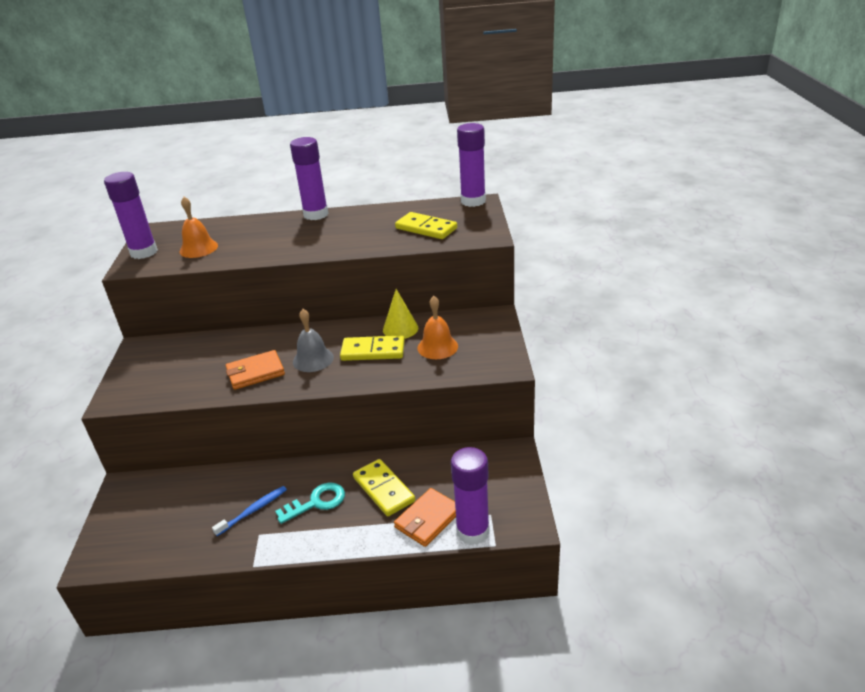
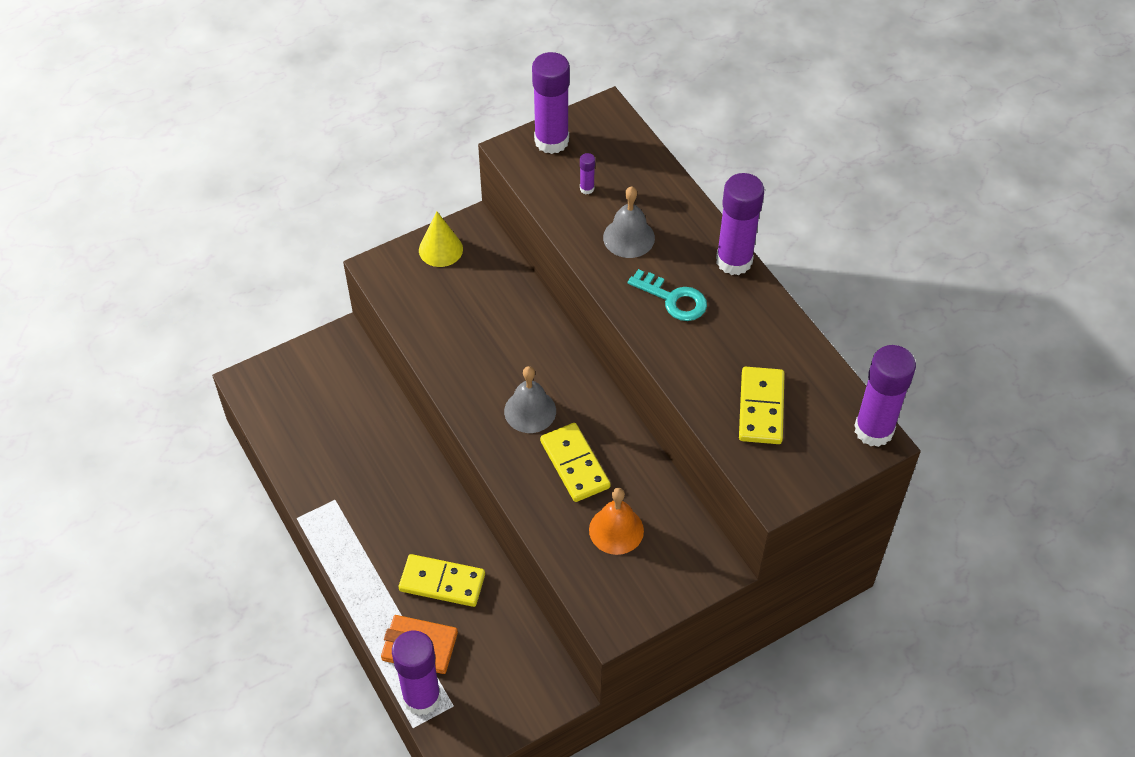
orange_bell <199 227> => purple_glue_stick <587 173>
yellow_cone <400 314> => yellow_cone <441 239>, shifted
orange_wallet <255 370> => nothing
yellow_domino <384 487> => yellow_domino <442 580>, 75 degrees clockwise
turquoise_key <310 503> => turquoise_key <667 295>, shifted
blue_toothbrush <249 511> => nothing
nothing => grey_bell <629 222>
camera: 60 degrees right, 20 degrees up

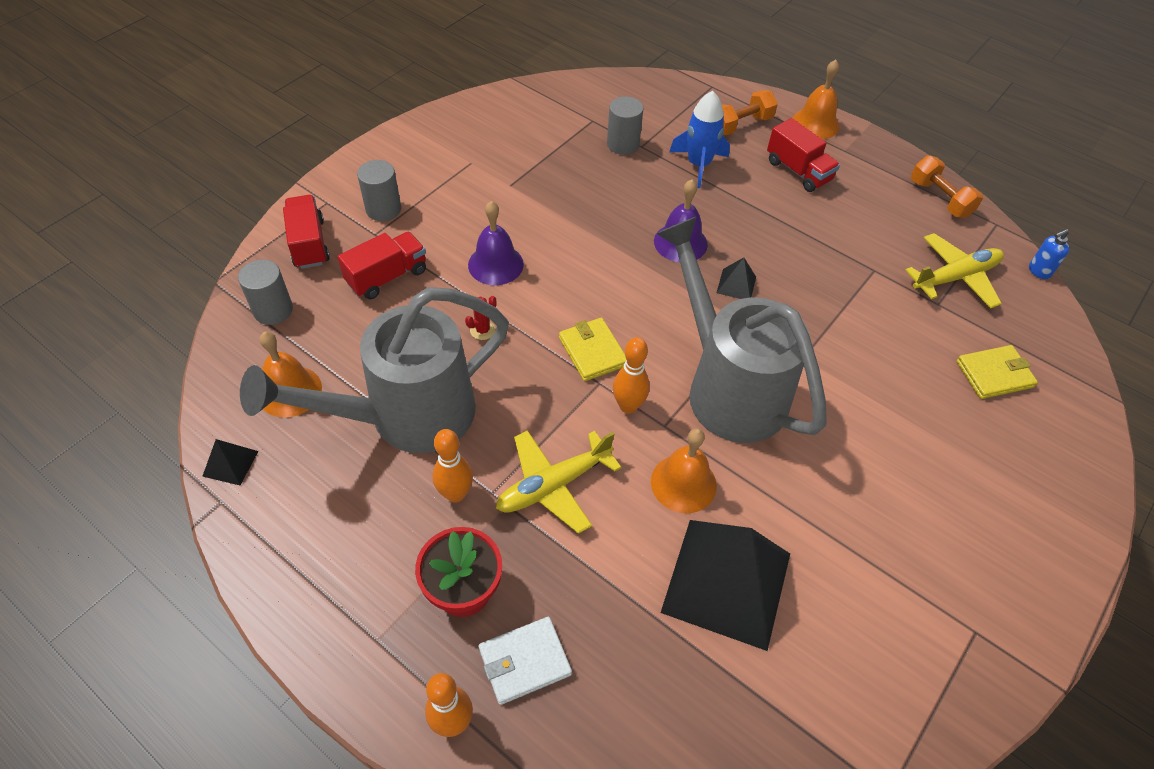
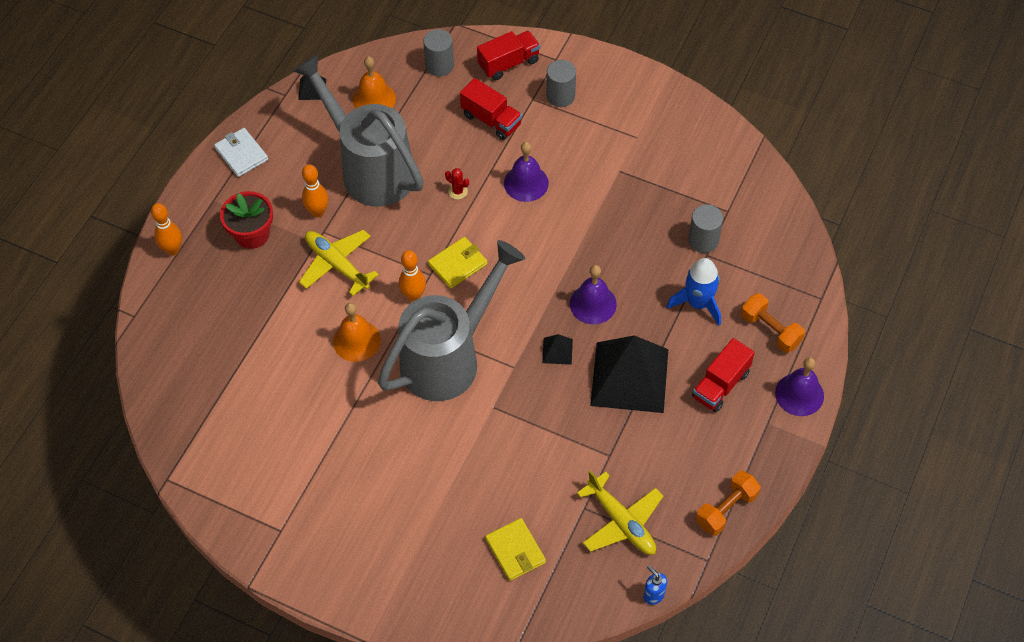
orange_bell <816 99> => purple_bell <799 386>
black_pyramid <725 585> => black_pyramid <629 374>, shifted
white_wallet <525 661> => white_wallet <241 152>, shifted
camera: 80 degrees right, 5 degrees up

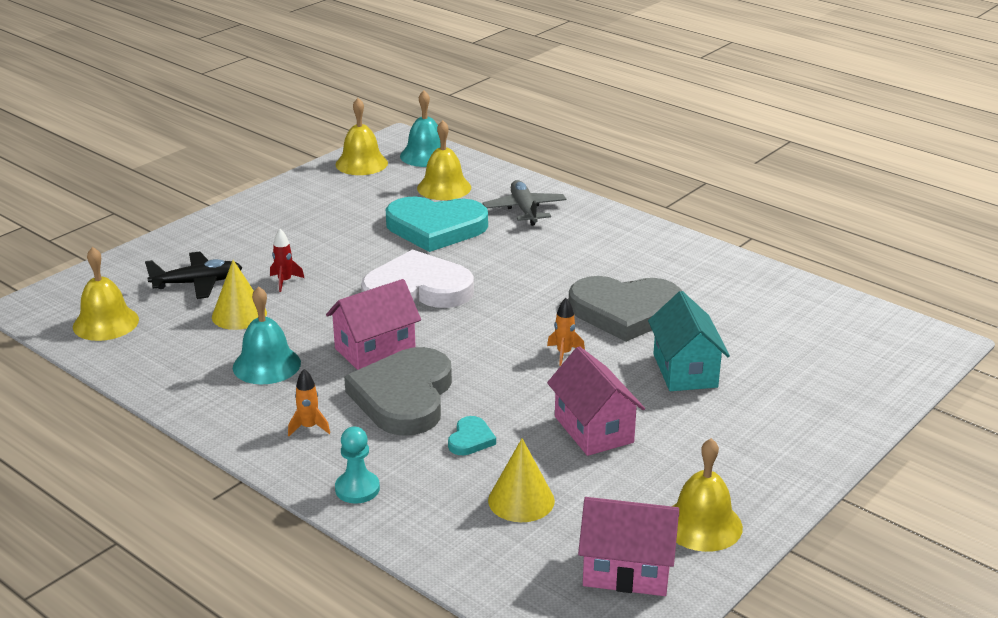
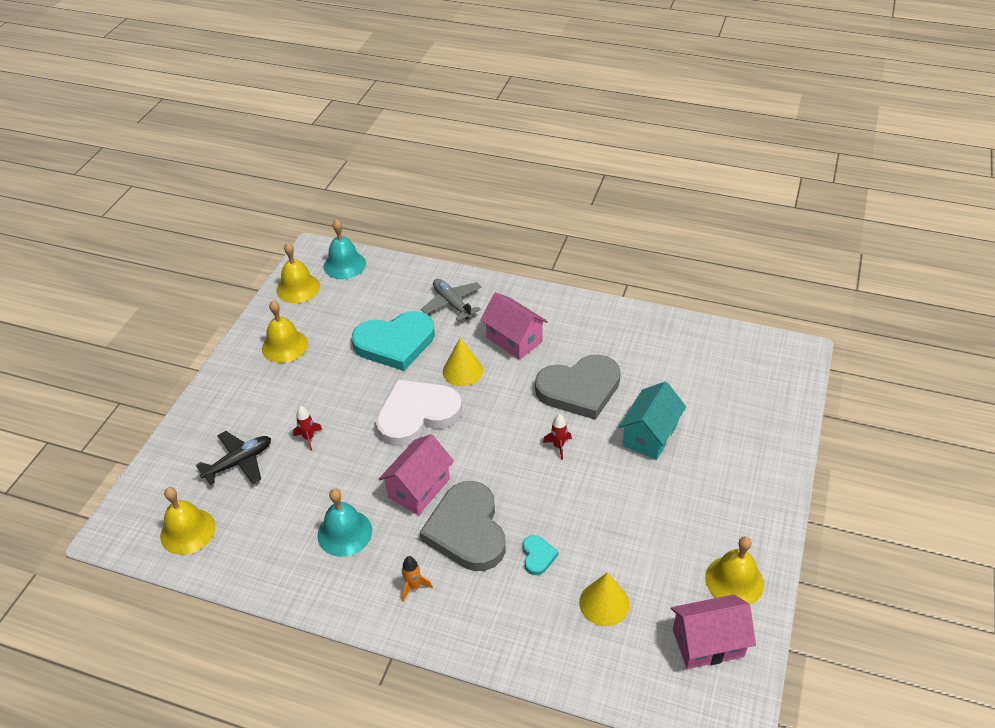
yellow_bell <444 160> => yellow_bell <285 332>, shifted
yellow_cone <239 295> => yellow_cone <463 362>, shifted
turquoise_house <689 341> => turquoise_house <652 421>, 60 degrees clockwise
orange_rocket <566 332> => red_rocket <557 437>
pink_house <596 401> => pink_house <514 325>, shifted
turquoise_pawn <357 465> => nothing
camera: 20 degrees left, 15 degrees up

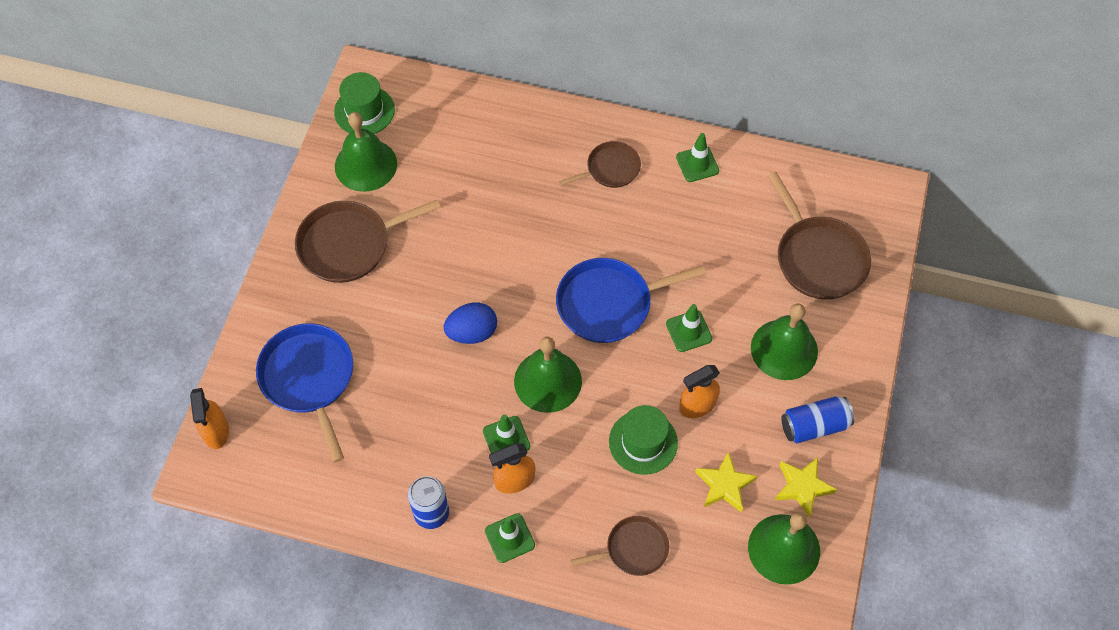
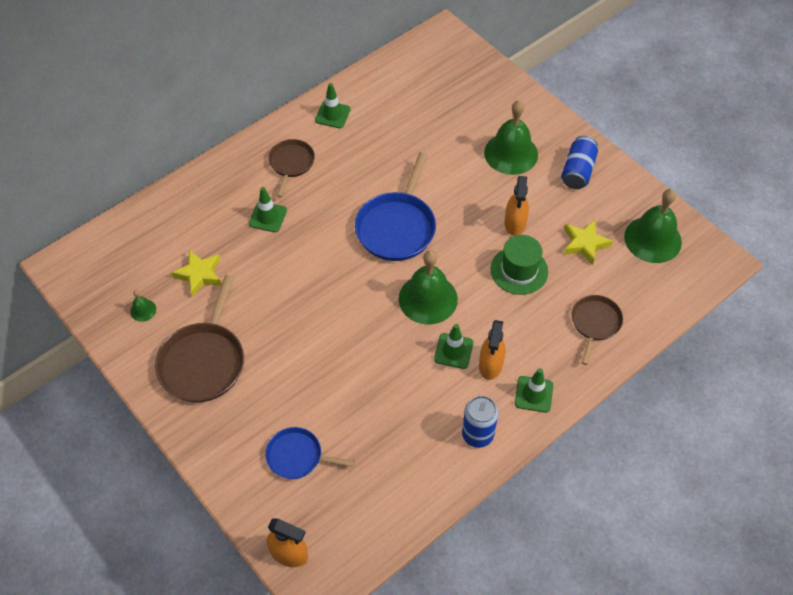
green_hat <364 103> => nothing
green_bell <366 152> => green_bell <143 306>, x0.44
brown_pan <819 236> => nothing
blue_egg <470 323> => nothing
green_traffic_cone <689 328> => green_traffic_cone <268 209>, shifted
blue_pan <304 393> => blue_pan <310 453>, x0.60
yellow_star <806 487> => yellow_star <196 273>, shifted
camera: 55 degrees left, 5 degrees down

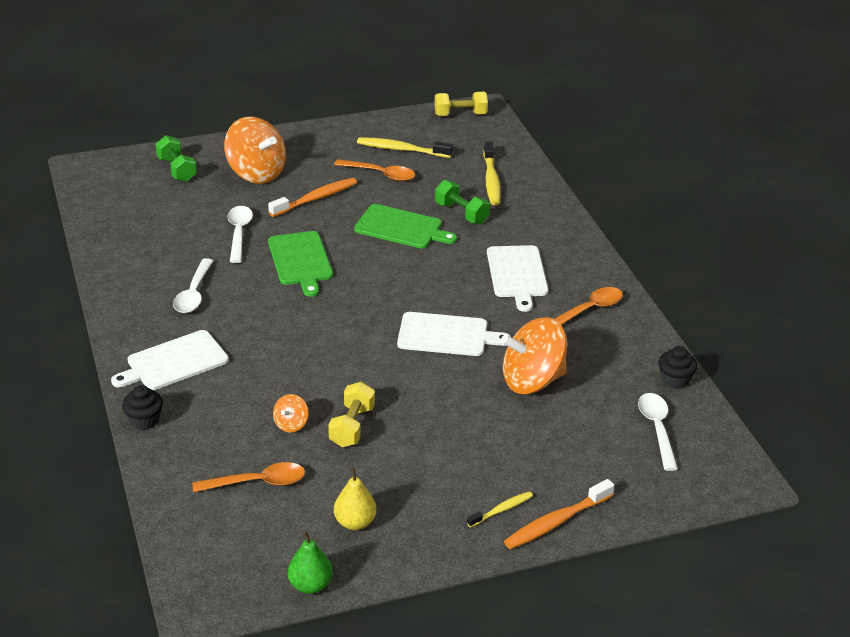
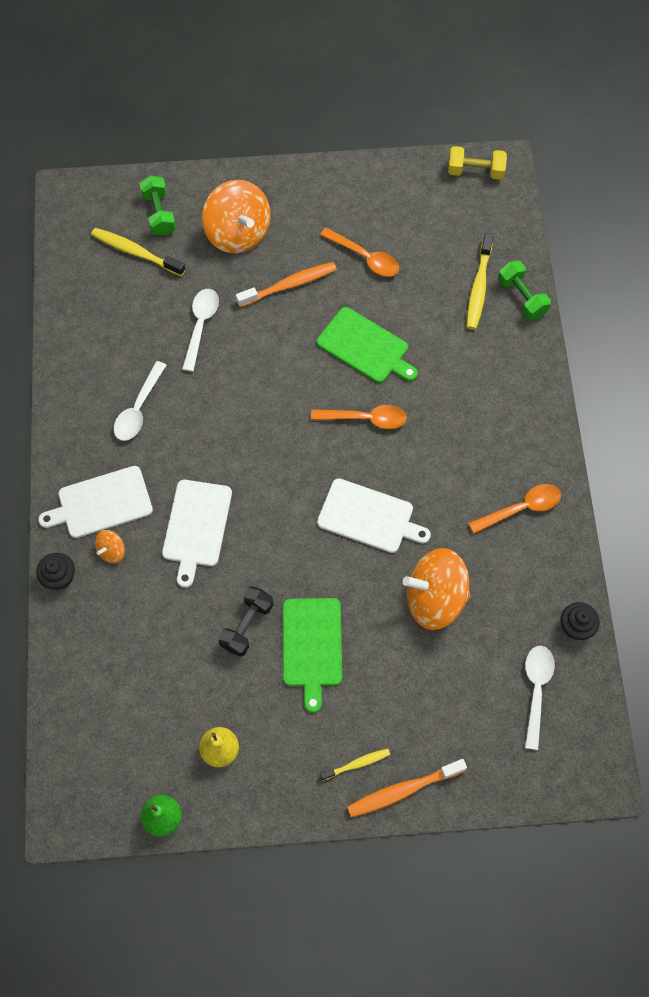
yellow_toothbrush <405 147> => yellow_toothbrush <138 252>, shifted
green_dumbbell <462 202> => green_dumbbell <524 290>, shifted
green_cutting_board <300 264> => green_cutting_board <312 655>, shifted
white_cutting_board <517 278> => white_cutting_board <197 534>, shifted
yellow_dumbbell <351 414> => black_dumbbell <245 621>
orange_spinning_top <291 413> => orange_spinning_top <110 546>, shifted
orange_spoon <248 477> => orange_spoon <359 417>, shifted
camera: 15 degrees right, 30 degrees up

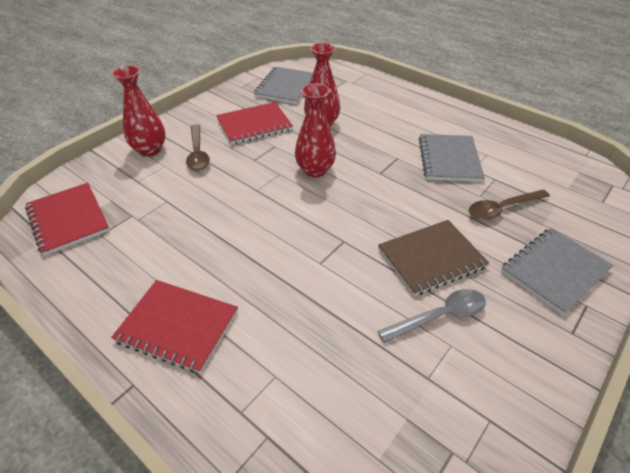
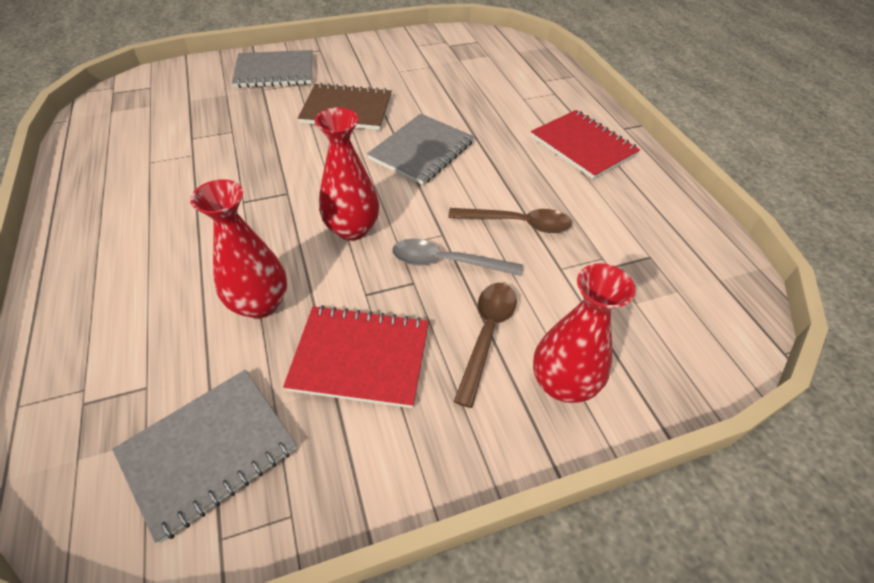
grey_notebook <452 158> => grey_notebook <420 149>, shifted
red_notebook <67 219> => nothing
brown_spoon <509 205> => brown_spoon <510 220>, shifted
grey_spoon <432 316> => grey_spoon <457 257>, shifted
camera: 150 degrees left, 5 degrees up

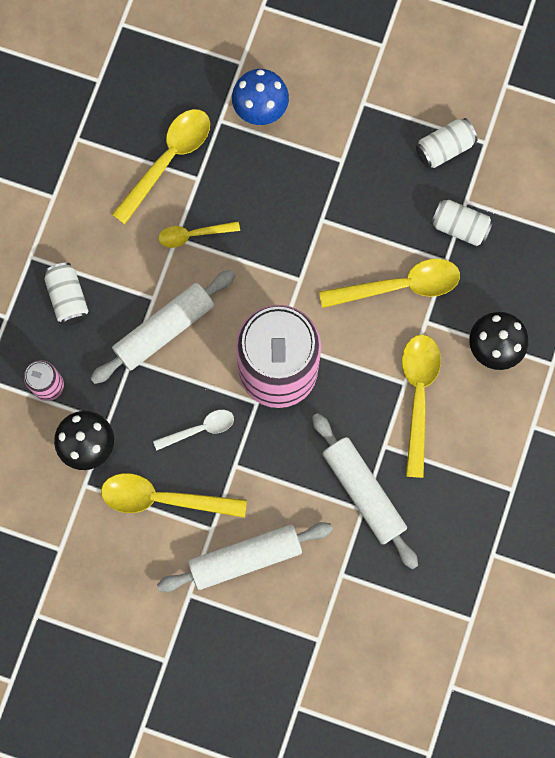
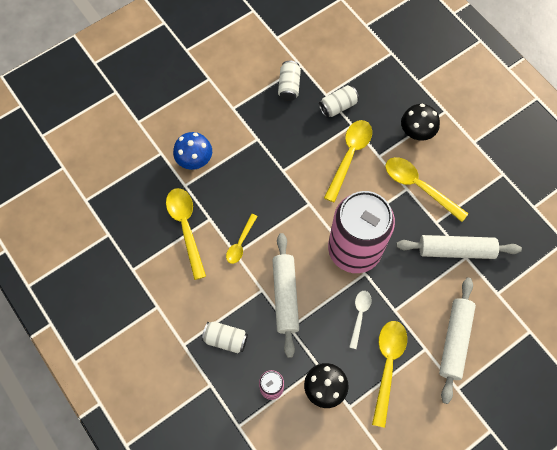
yellow_spoon <174 495> => yellow_spoon <389 374>, 150 degrees clockwise
camera: 55 degrees left, 10 degrees down

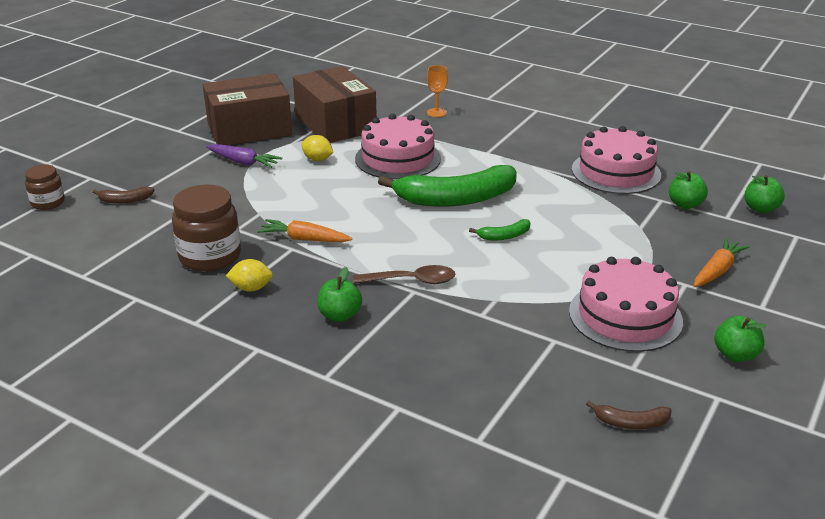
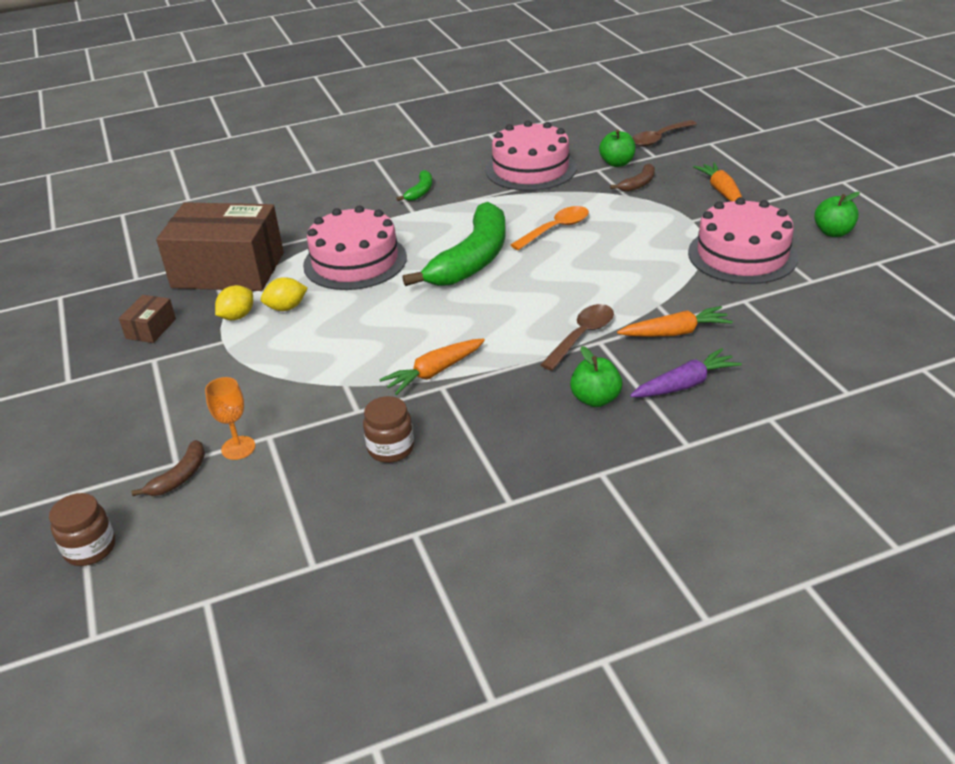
orange_goblet <437 91> => orange_goblet <230 418>, shifted
brown_box <247 109> => brown_box <147 319>, x0.42
purple_carrot <244 156> => purple_carrot <686 372>, shifted
green_apple <765 194> => brown_spoon <664 133>
brown_jar <206 227> => brown_jar <388 429>, x0.58
green_banana <500 229> => green_banana <414 185>, shifted
yellow_lemon <249 275> => yellow_lemon <234 302>, shifted
brown_banana <628 415> => brown_banana <632 177>, shifted
nothing => orange_spoon <550 228>
nothing => orange_carrot <675 321>
camera: 50 degrees left, 5 degrees up

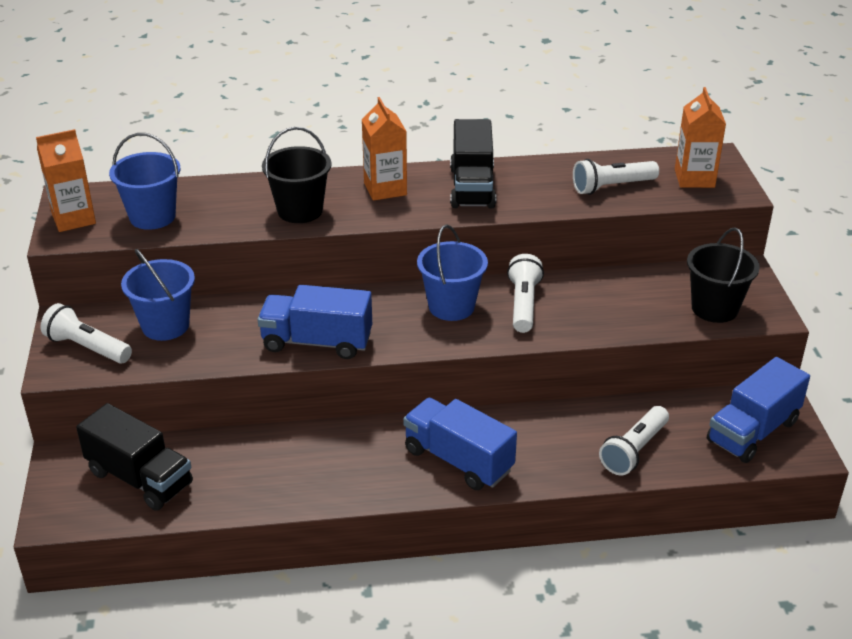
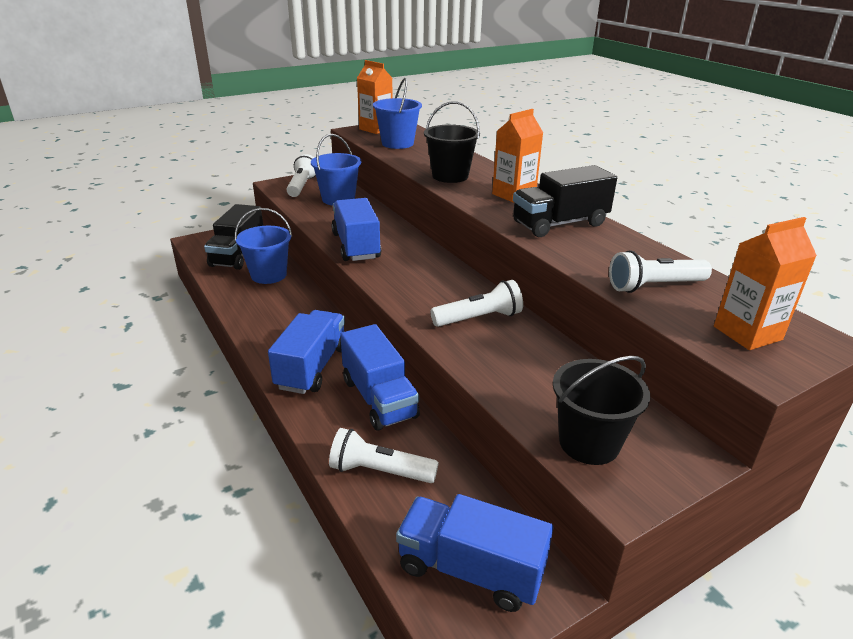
white_flashlight <616 177> => white_flashlight <660 271>, 60 degrees counterclockwise
blue_bucket <452 273> => blue_bucket <263 246>, shifted
nothing => blue_truck <380 377>
camera: 65 degrees right, 5 degrees down

